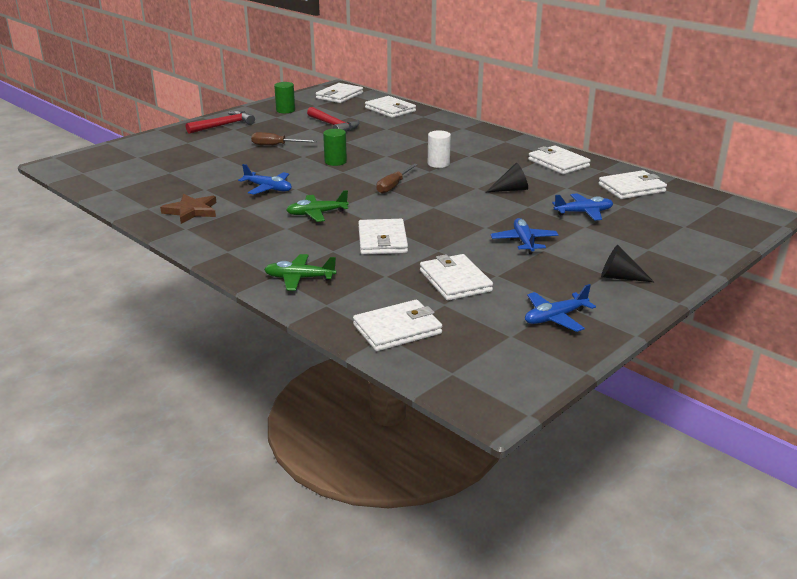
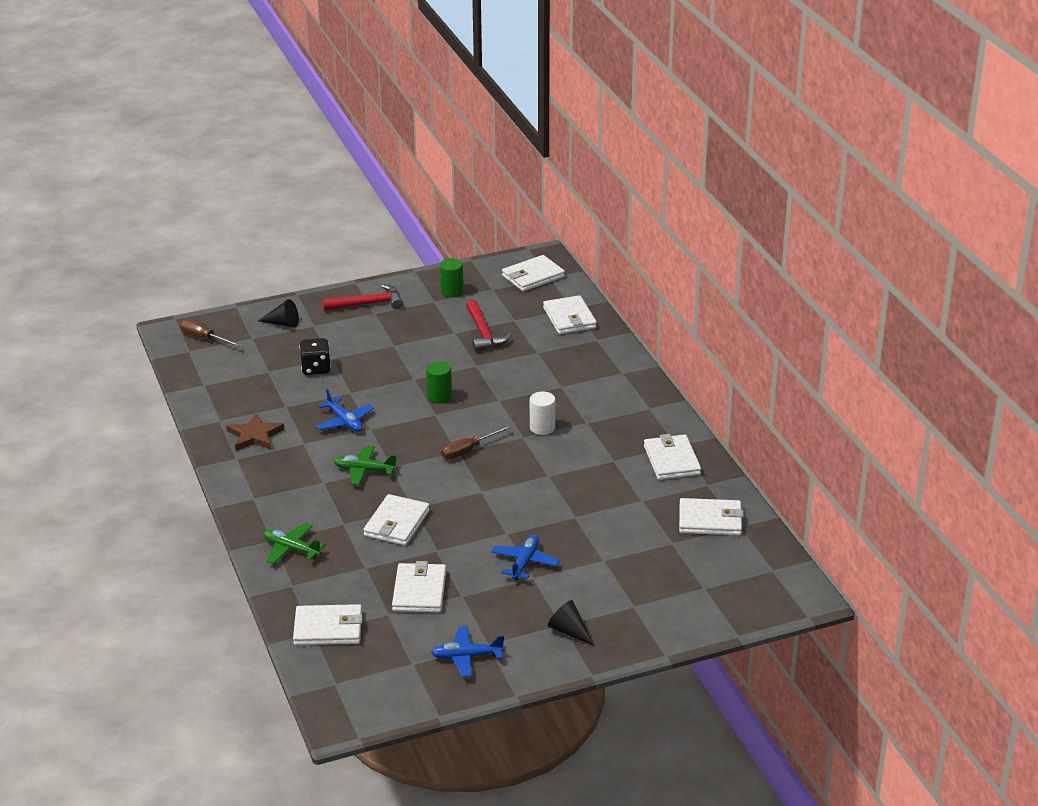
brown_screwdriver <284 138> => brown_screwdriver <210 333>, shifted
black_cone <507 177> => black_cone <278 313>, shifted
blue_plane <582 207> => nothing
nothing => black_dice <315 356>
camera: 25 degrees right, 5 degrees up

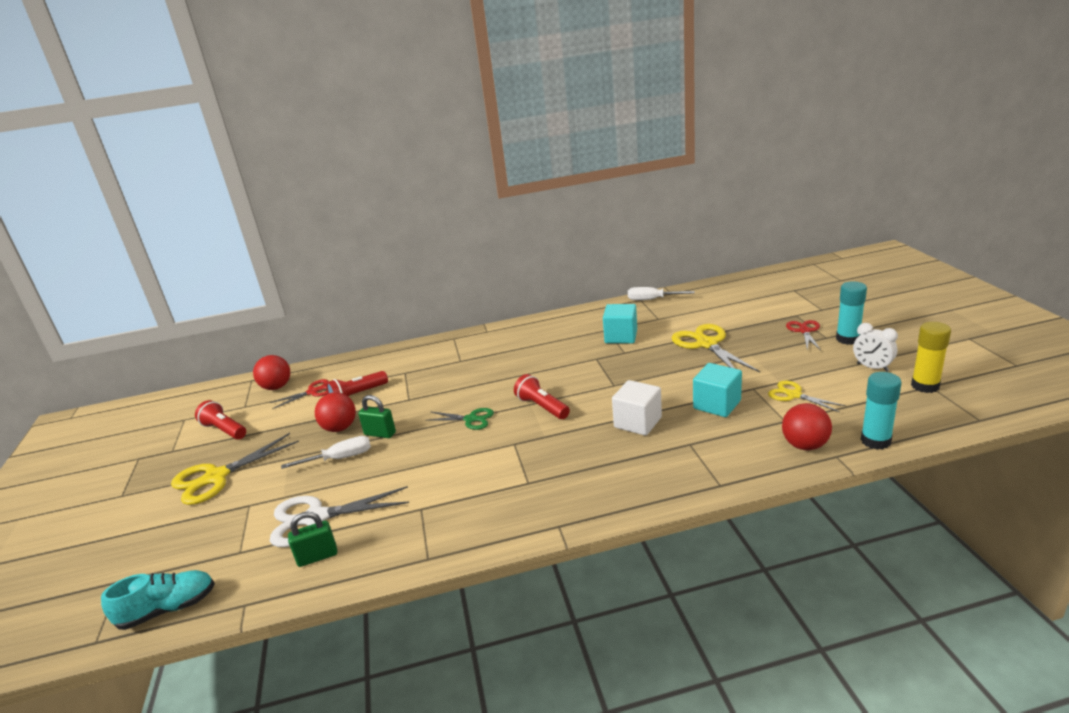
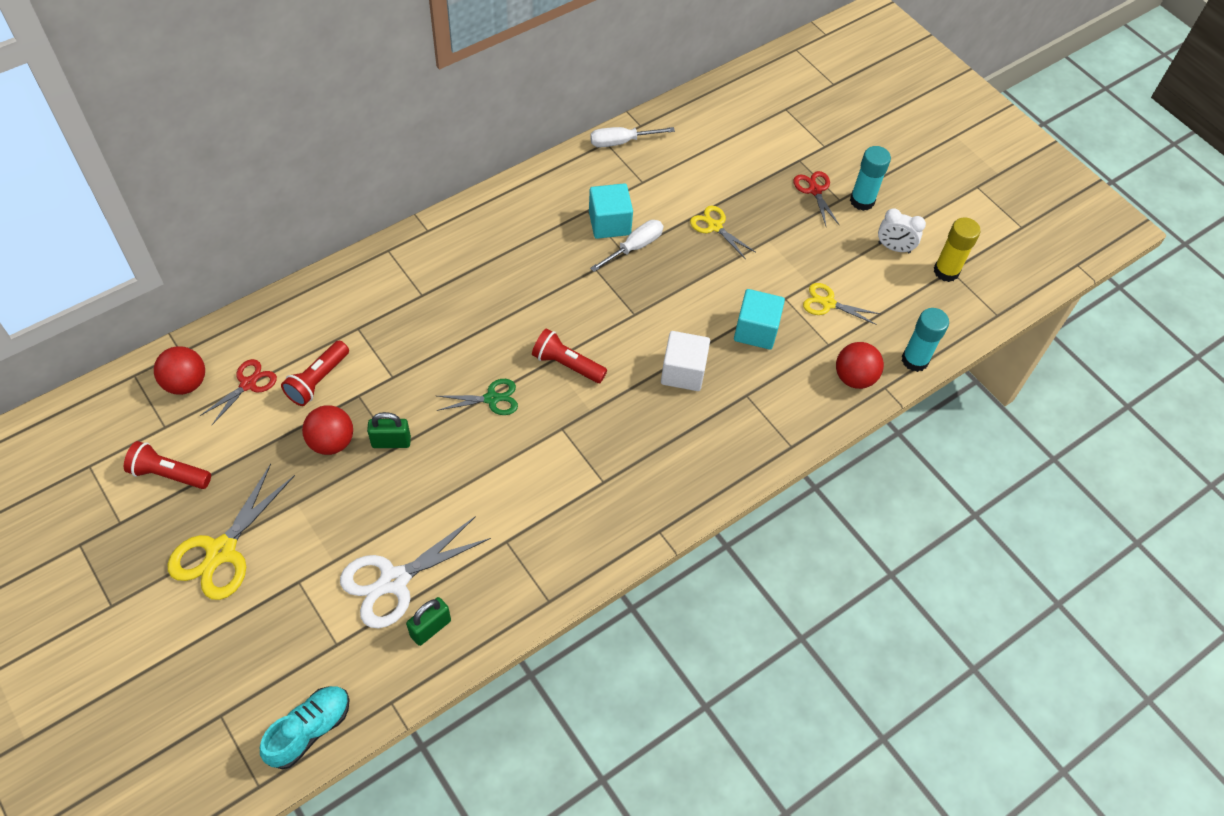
yellow_scissors <716 348> => yellow_scissors <722 232>, x0.58
white_screwdriver <326 452> => white_screwdriver <626 246>, shifted
camera: 30 degrees left, 30 degrees up

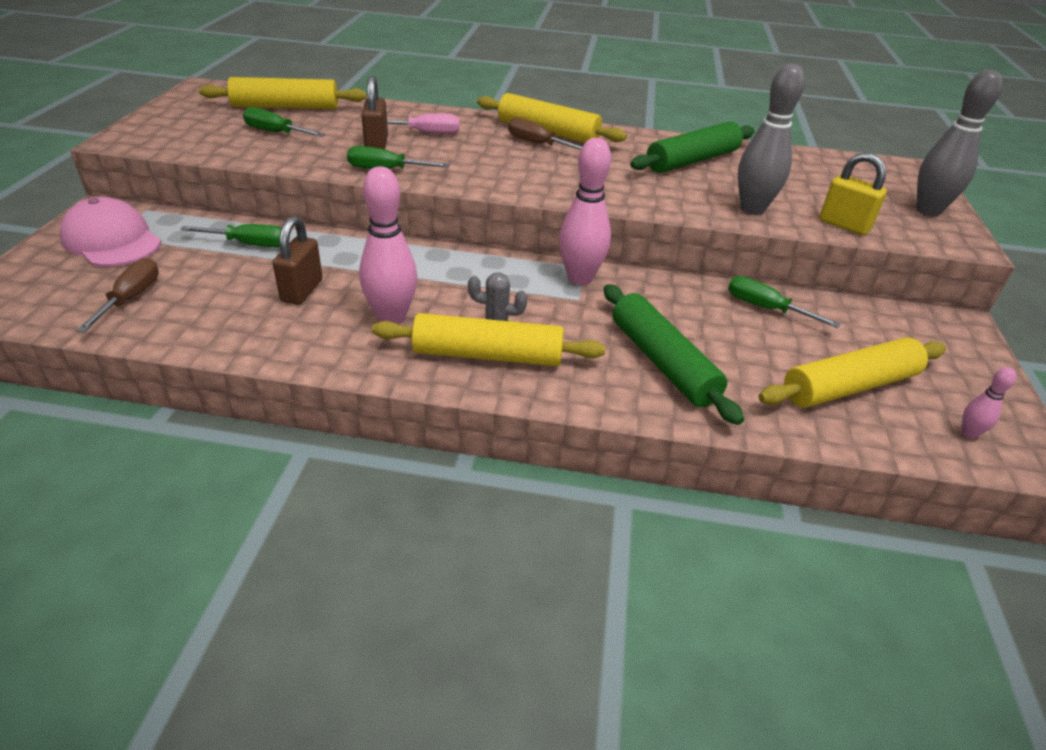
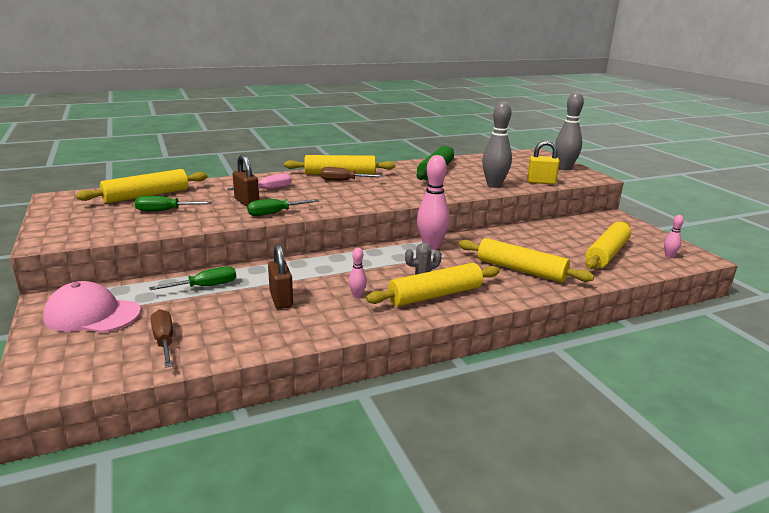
pink_bowling_pin <388 245> => pink_bowling_pin <358 273>, x0.47
green_screwdriver <784 302> => nothing
green_rolling_pin <674 354> => yellow_rolling_pin <526 260>
camera: 30 degrees left, 15 degrees down

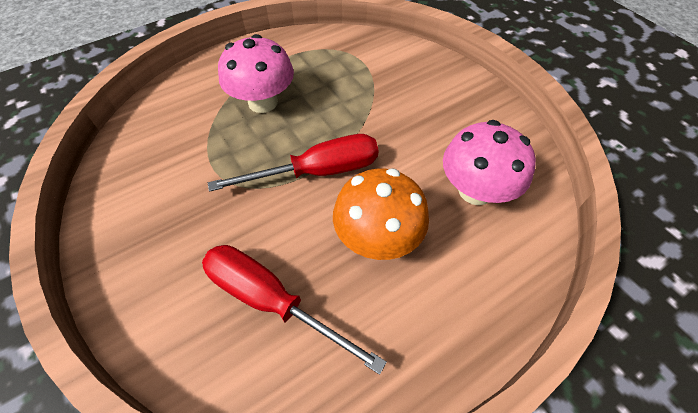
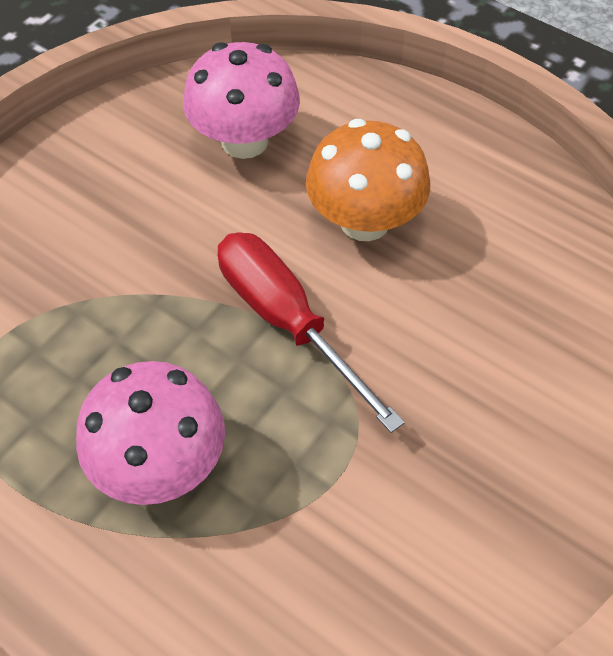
red_screwdriver <294 310> => nothing
camera: 110 degrees left, 0 degrees up

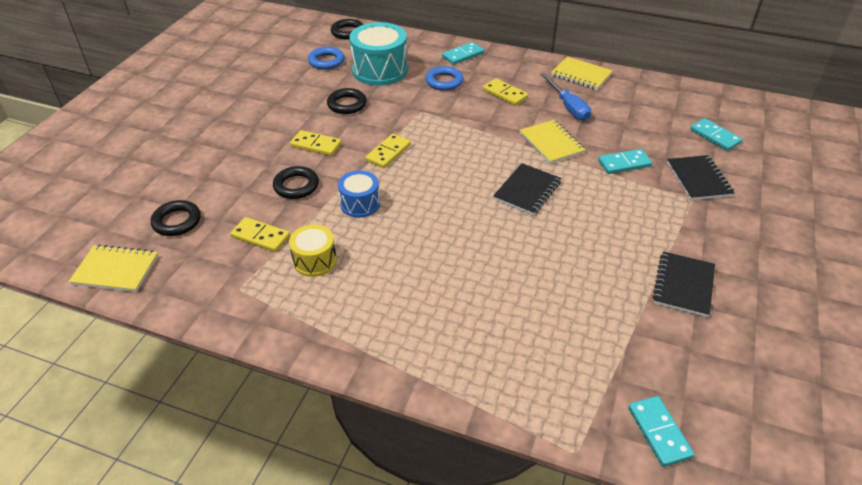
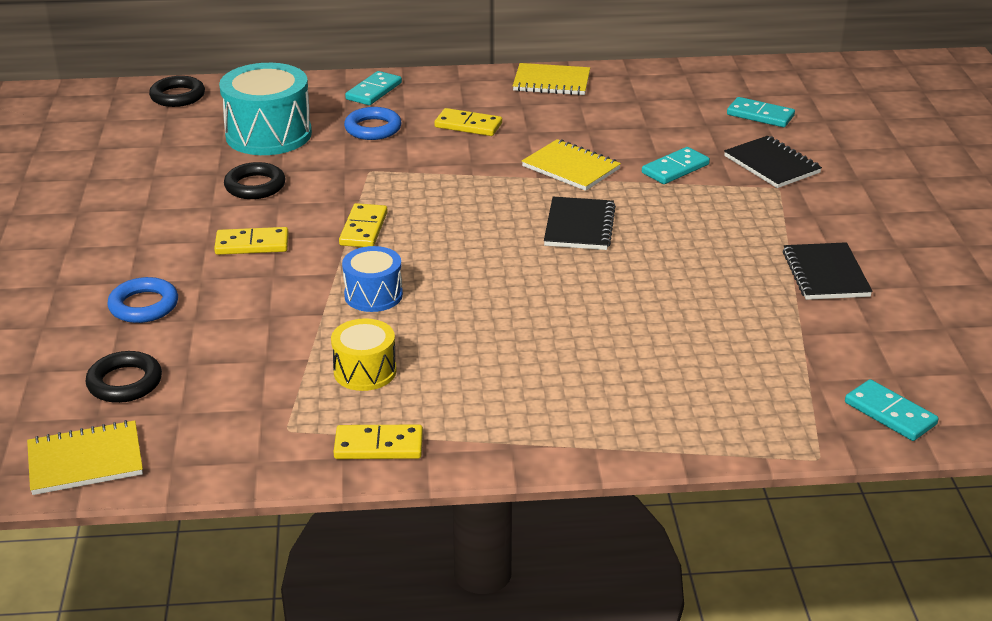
blue_ring <326 58> => blue_ring <142 300>, shifted
blue_screwdriver <565 97> => nothing
black_ring <296 182> => nothing
yellow_domino <260 234> => yellow_domino <378 442>, shifted
camera: 25 degrees left, 10 degrees down

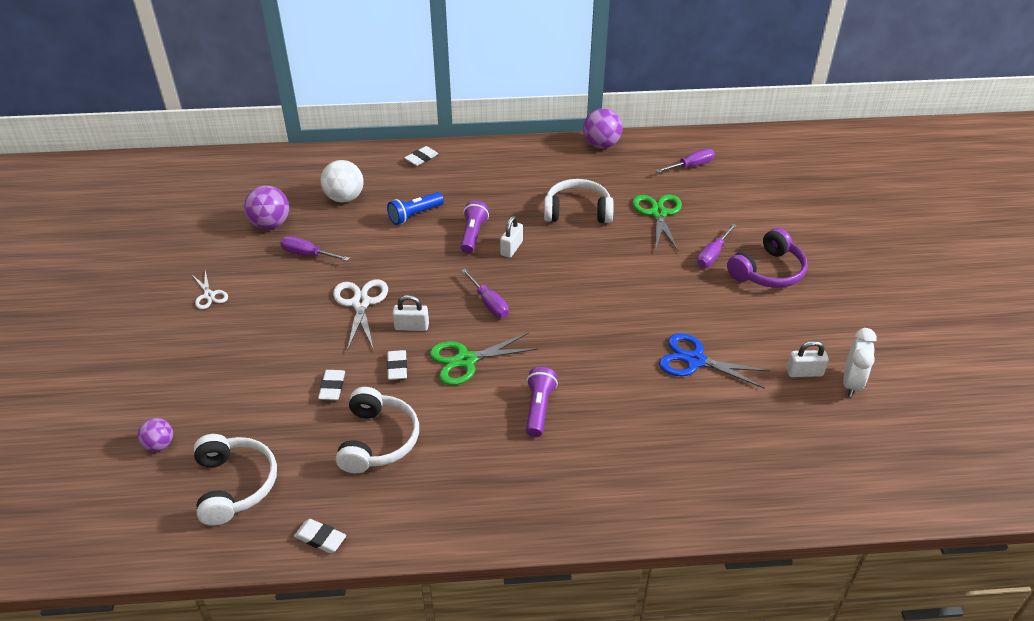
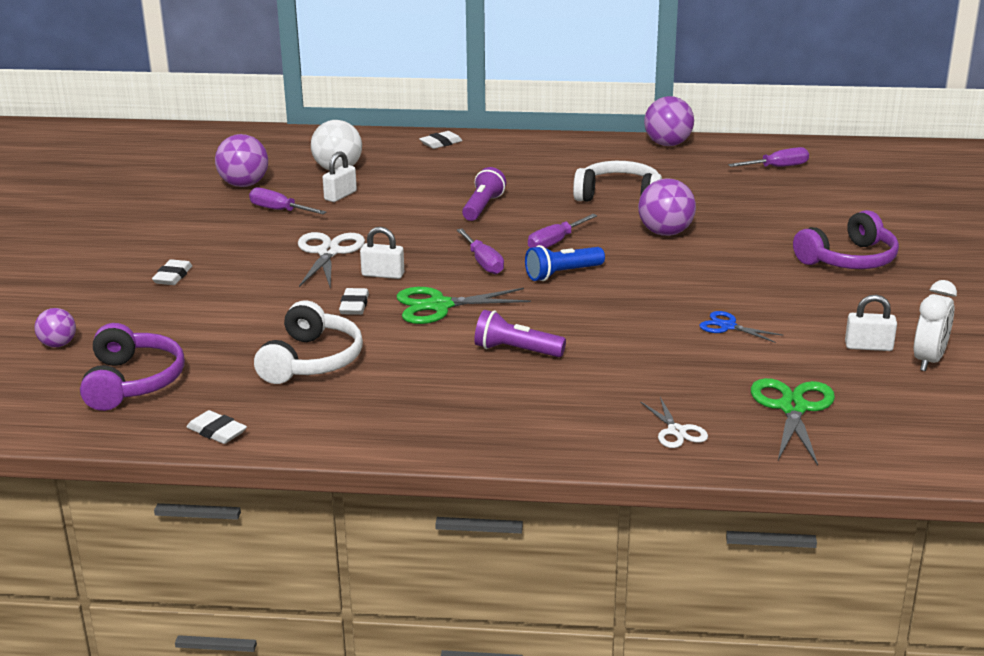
blue_flashlight <415 208> => blue_flashlight <565 263>, shifted
green_scissors <657 223> => green_scissors <793 422>, shifted
white_padlock <511 237> => white_padlock <339 176>, shifted
purple_screwdriver <716 245> => purple_screwdriver <562 231>, shifted
white_scissors <210 290> => white_scissors <674 422>, shifted
blue_scissors <714 361> => blue_scissors <741 327>, x0.59
purple_flashlight <542 402> => purple_flashlight <520 333>, 90 degrees counterclockwise
white_eraser <331 385> => white_eraser <172 272>, shifted
white_headphones <235 480> => purple_headphones <132 367>
nothing => purple_ball <667 207>
camera: 10 degrees right, 15 degrees down

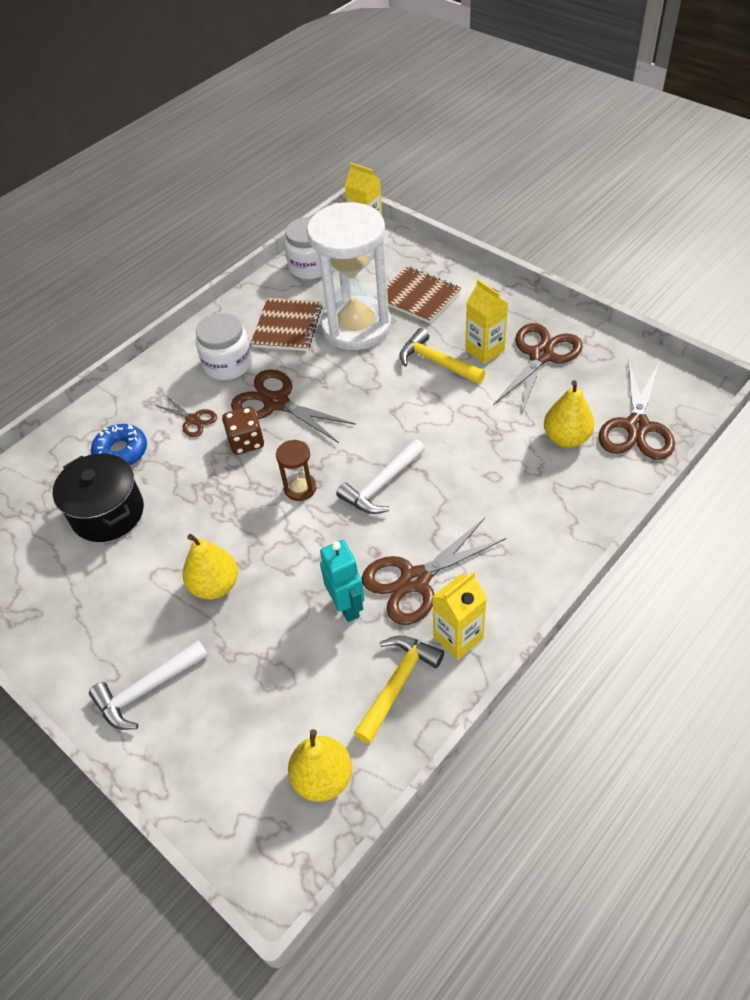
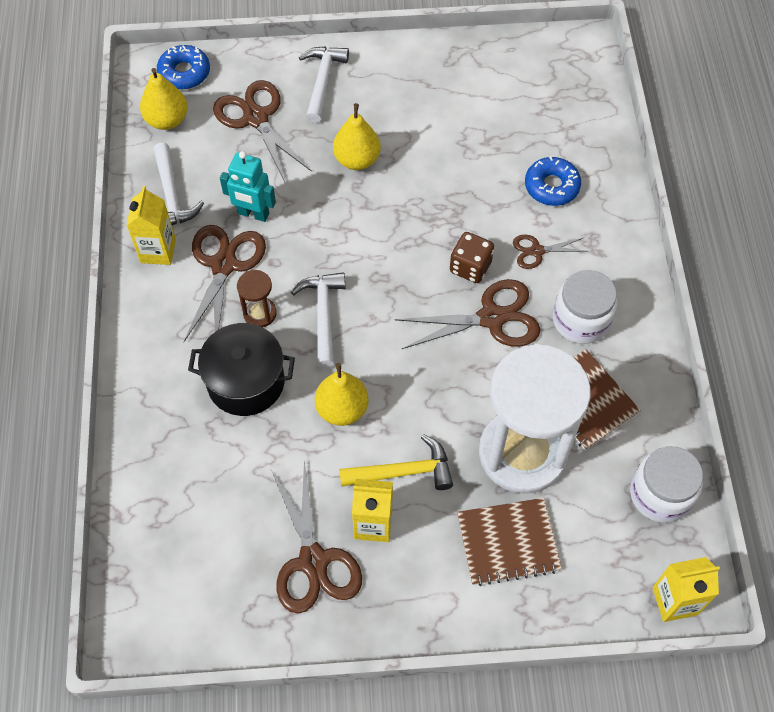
brown_scissors <636 410> => brown_scissors <262 131>, shifted
yellow_pear <569 414> => yellow_pear <342 394>, shifted
brown_hourglass <296 470> => brown_hourglass <257 298>, shifted
black_pot <98 497> => black_pot <241 369>, shifted
yellow_hammer <399 689> => white_hammer <178 184>
nothing => blue_donut <183 67>
camera: 130 degrees right, 10 degrees up

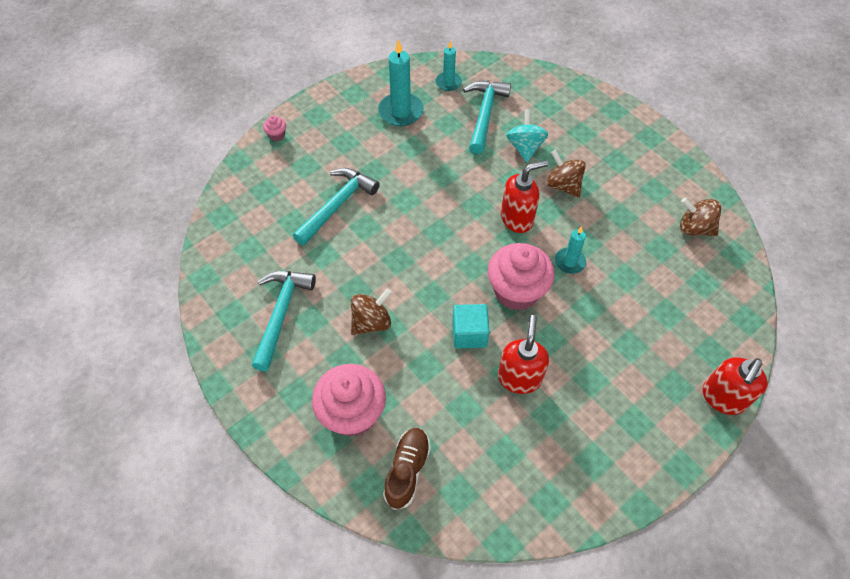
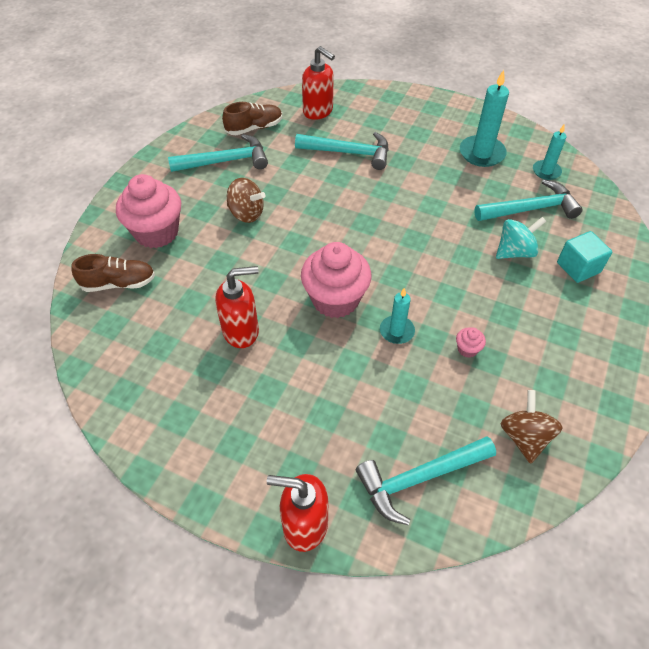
pink_cupcake <274 128> => pink_cupcake <471 342>, shifted
brown_spinning_top <566 174> => nothing
red_soap_dispenser <524 196> => red_soap_dispenser <318 83>, shifted
turquoise_cube <471 326> => turquoise_cube <584 257>, shifted
nothing => brown_shoe <252 118>
nothing => turquoise_hammer <426 480>
camera: 65 degrees right, 5 degrees down

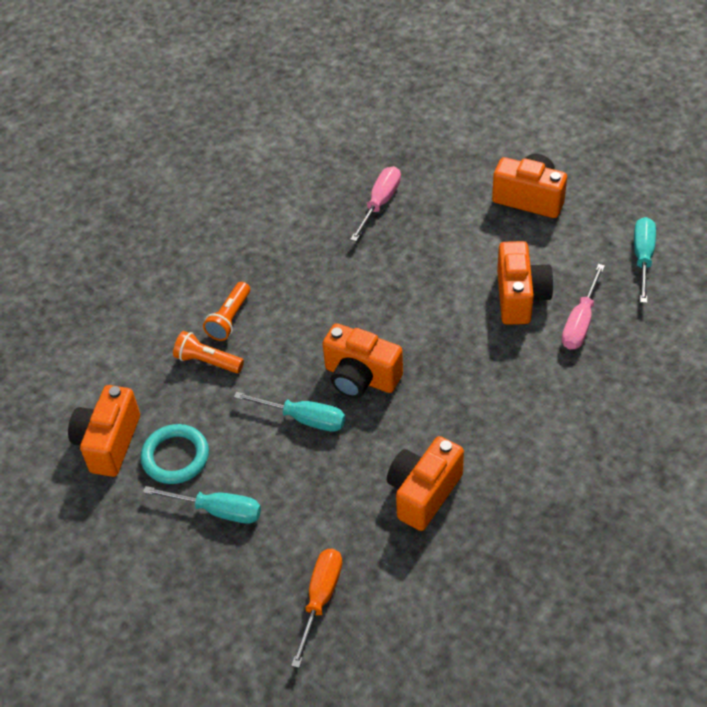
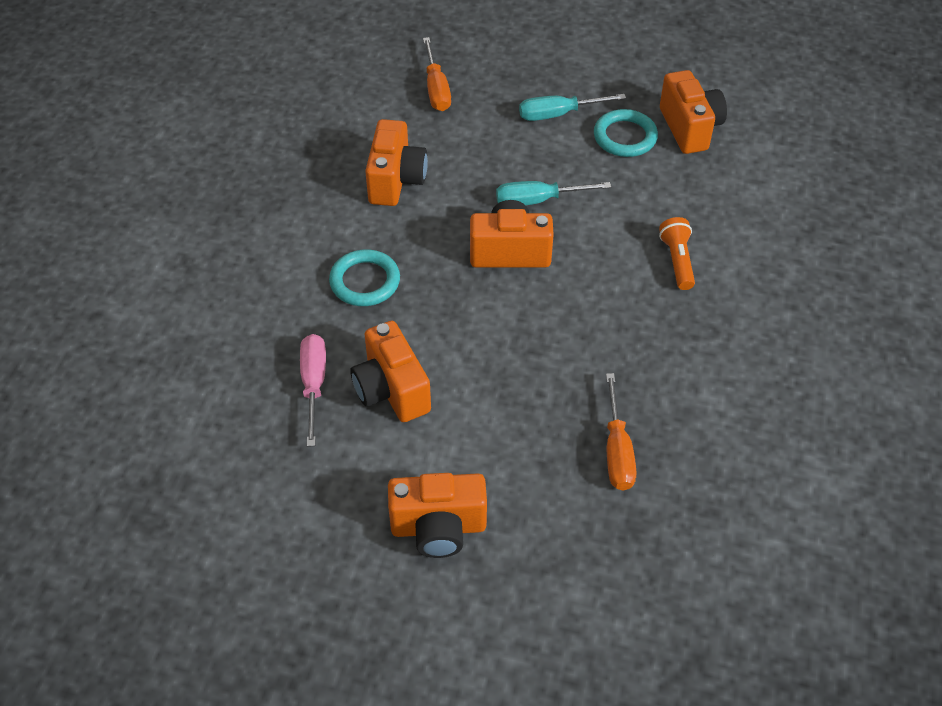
pink_screwdriver <375 204> => orange_screwdriver <621 432>
turquoise_screwdriver <645 260> => nothing
orange_flashlight <208 352> => nothing
nothing => turquoise_ring <364 277>
camera: 150 degrees right, 0 degrees up

